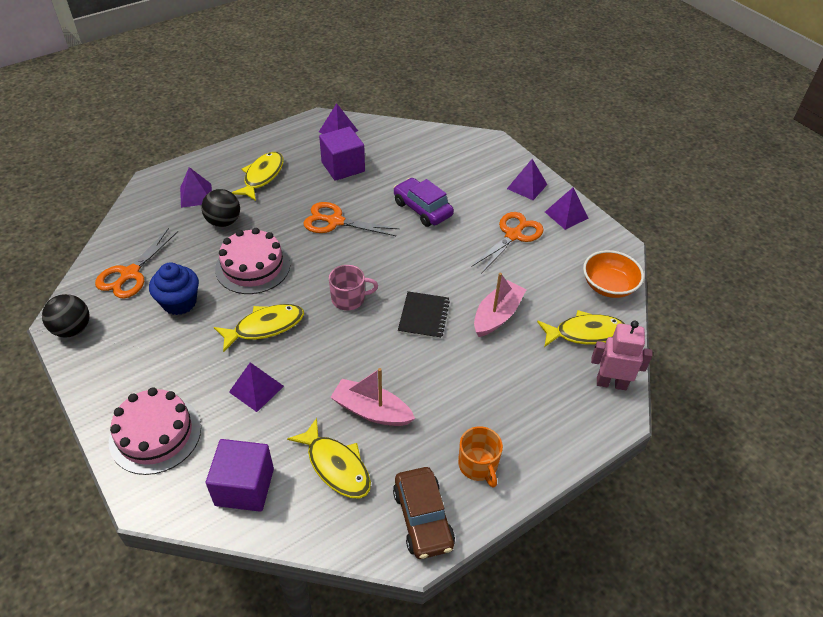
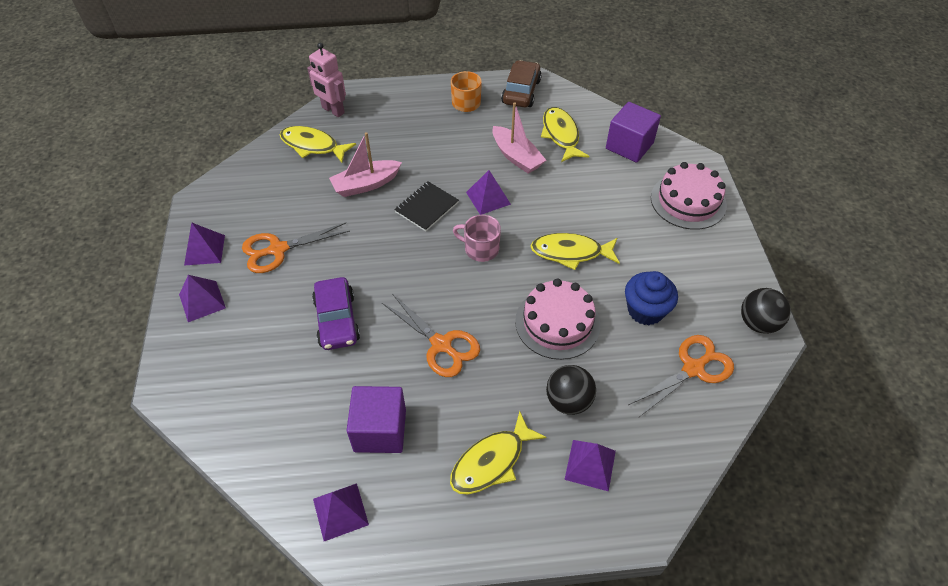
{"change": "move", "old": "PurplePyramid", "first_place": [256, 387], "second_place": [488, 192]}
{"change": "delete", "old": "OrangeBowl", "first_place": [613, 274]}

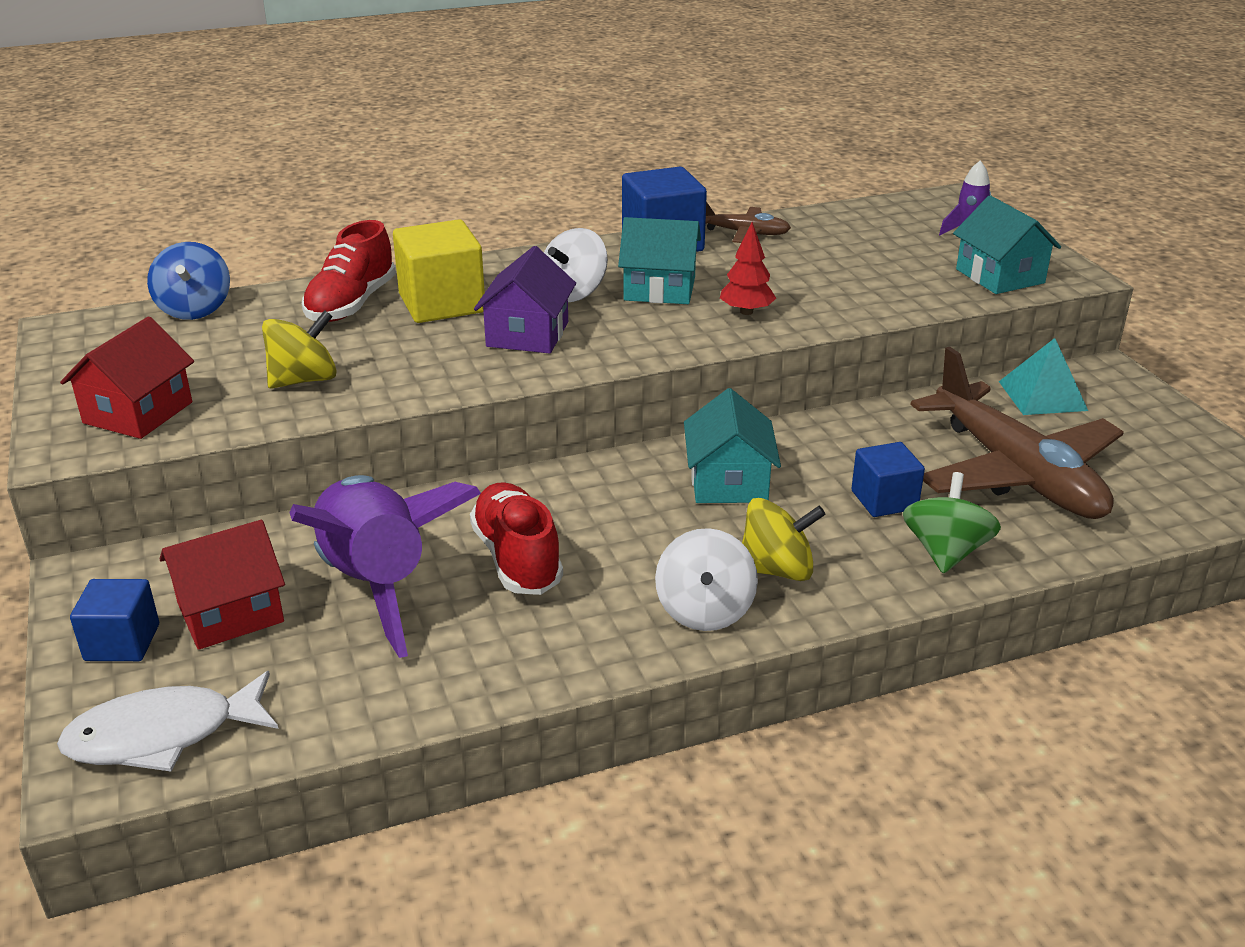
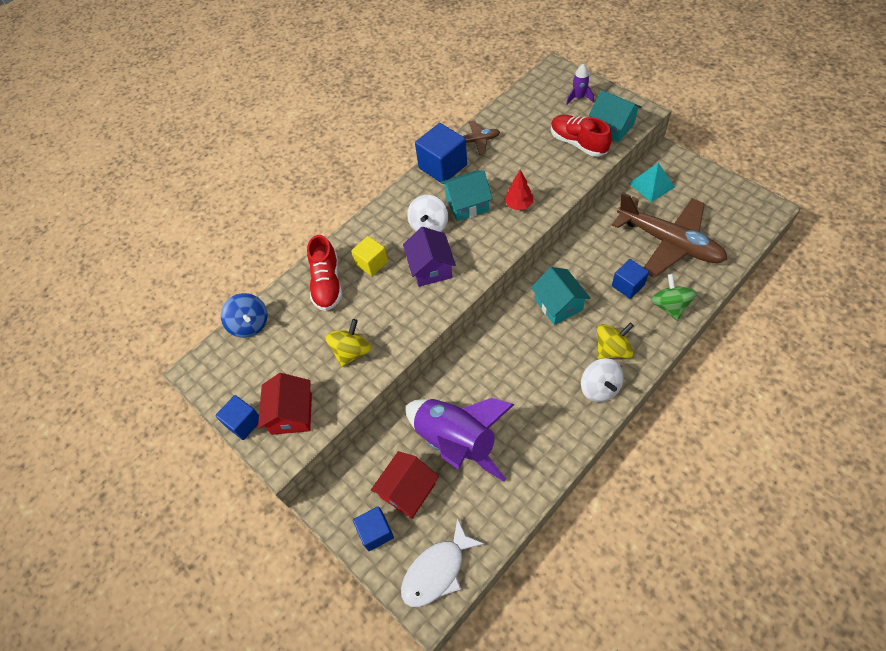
{"change": "insert", "new": "BlueCube", "second_place": [237, 417]}
{"change": "resize", "old": "YellowCube", "first_place": [439, 271], "second_place": [369, 256], "factor": 0.62}
{"change": "move", "old": "RedShoe", "first_place": [516, 538], "second_place": [581, 136]}

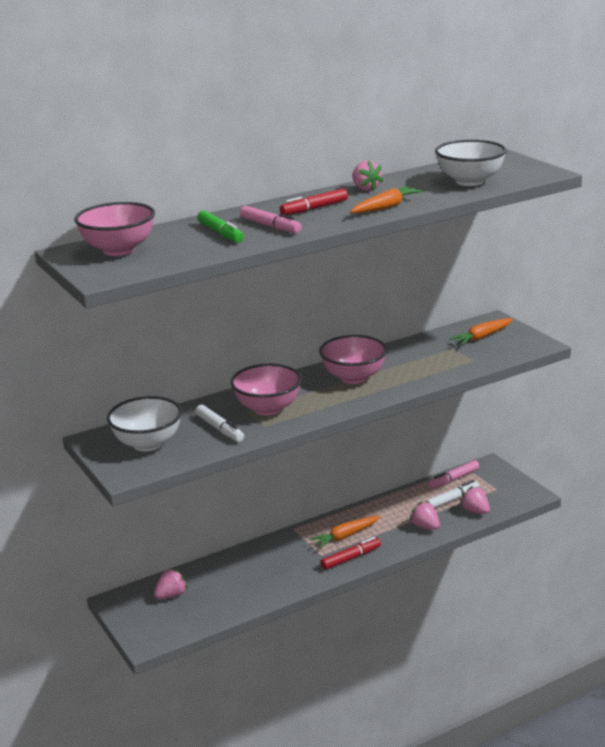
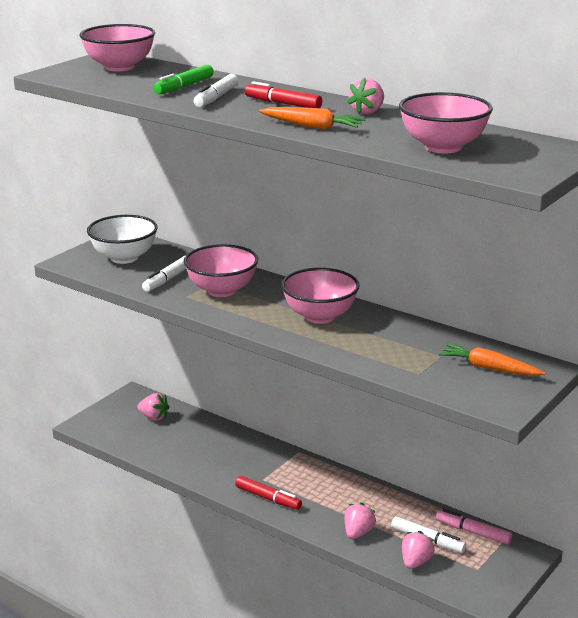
{"change": "recolor", "old": "PinkMarker", "new": "WhiteMarker", "first_place": [271, 219], "second_place": [216, 90]}
{"change": "recolor", "old": "WhiteBowl", "new": "PinkBowl", "first_place": [471, 163], "second_place": [446, 122]}
{"change": "delete", "old": "OrangeCarrot", "first_place": [345, 532]}

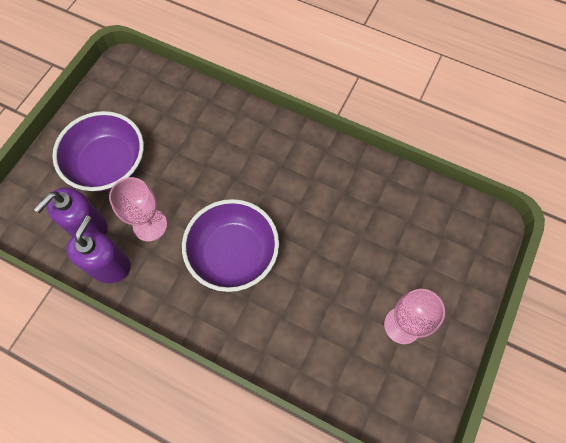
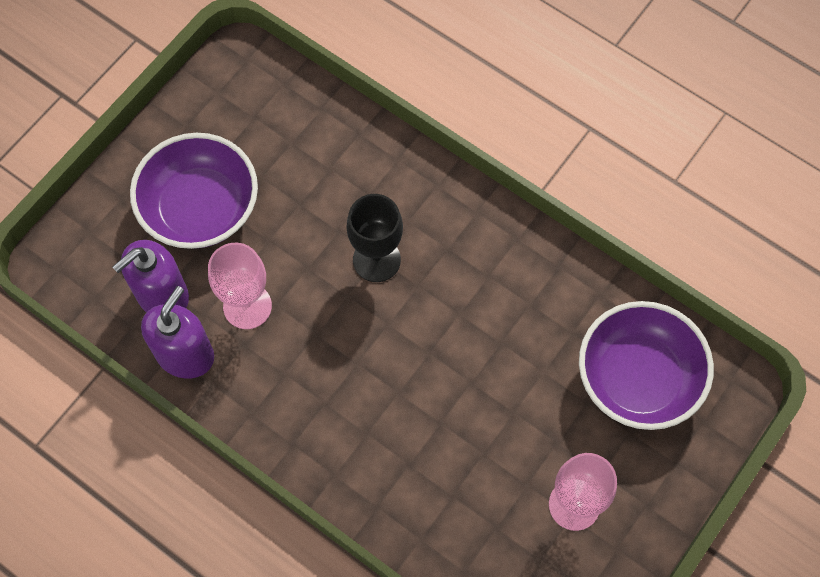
{"change": "insert", "new": "BlackGoblet", "second_place": [375, 238]}
{"change": "move", "old": "PurpleBowl", "first_place": [230, 245], "second_place": [646, 365]}

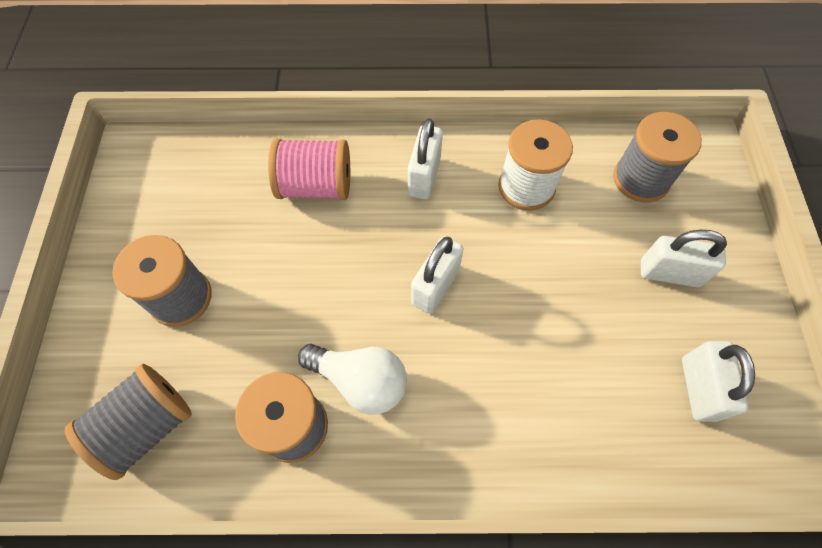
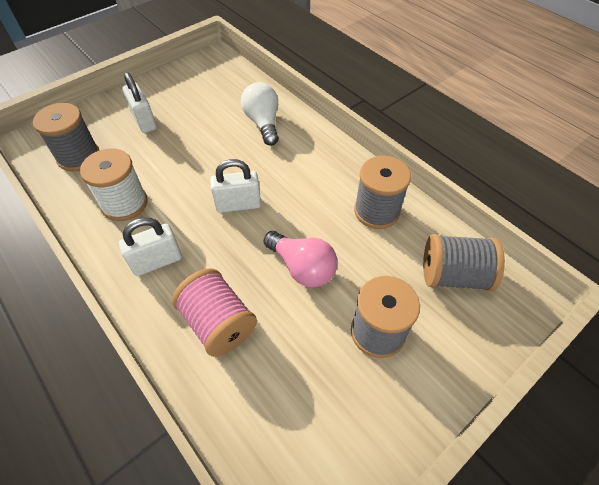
{"change": "move", "old": "WhiteLightBulb", "first_place": [352, 379], "second_place": [260, 114]}
{"change": "insert", "new": "PinkLightBulb", "second_place": [300, 259]}
{"change": "delete", "old": "WhitePadlock", "first_place": [718, 381]}

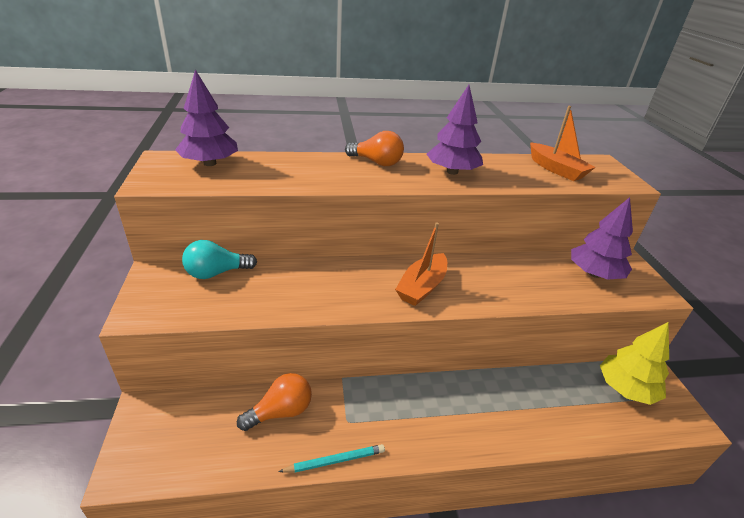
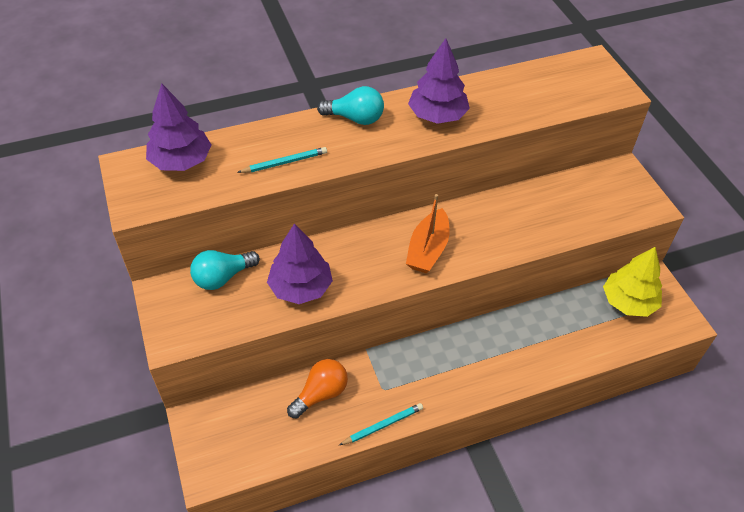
{"change": "insert", "new": "TurquoisePencil", "second_place": [282, 160]}
{"change": "move", "old": "PurpleTree", "first_place": [602, 238], "second_place": [300, 263]}
{"change": "recolor", "old": "OrangeLightBulb", "new": "TurquoiseLightBulb", "first_place": [374, 148], "second_place": [350, 105]}
{"change": "delete", "old": "OrangeBoat", "first_place": [563, 143]}

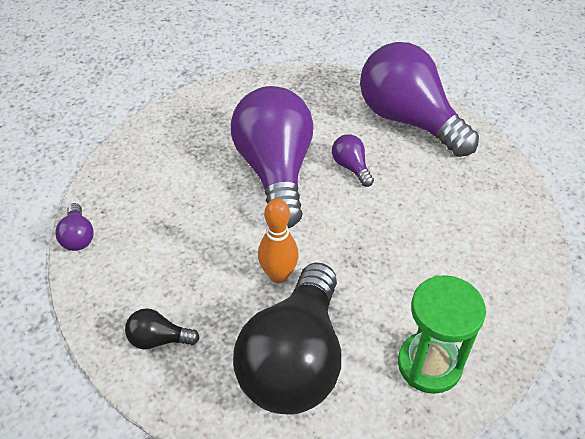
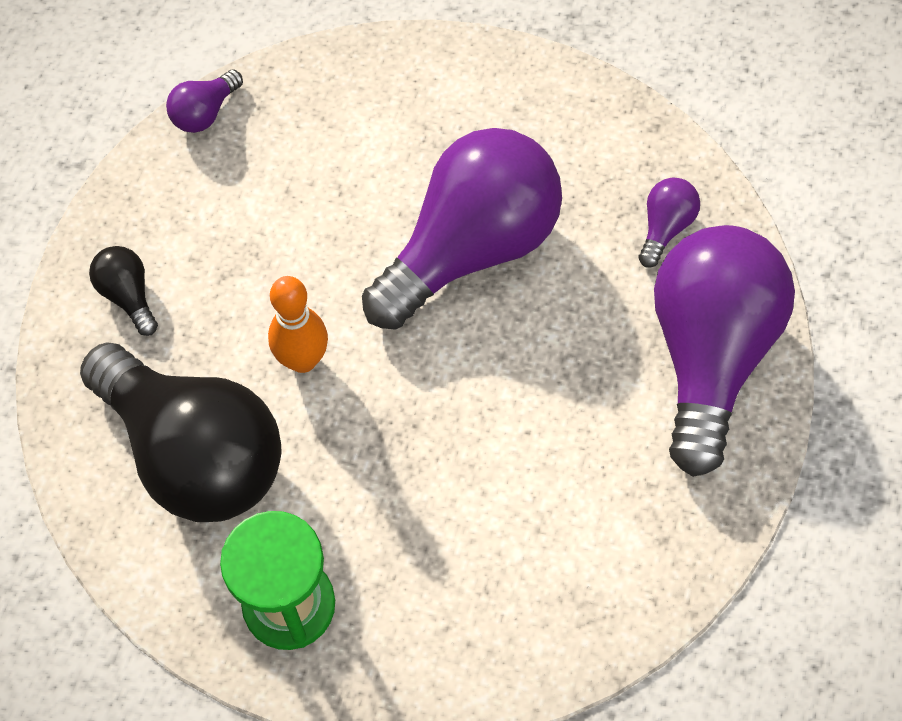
{"change": "rotate", "old": "BlackLightBulb", "first_place": [287, 338], "second_place": [181, 432], "degrees": -120}
{"change": "move", "old": "PurpleLightBulb", "first_place": [353, 160], "second_place": [669, 223]}

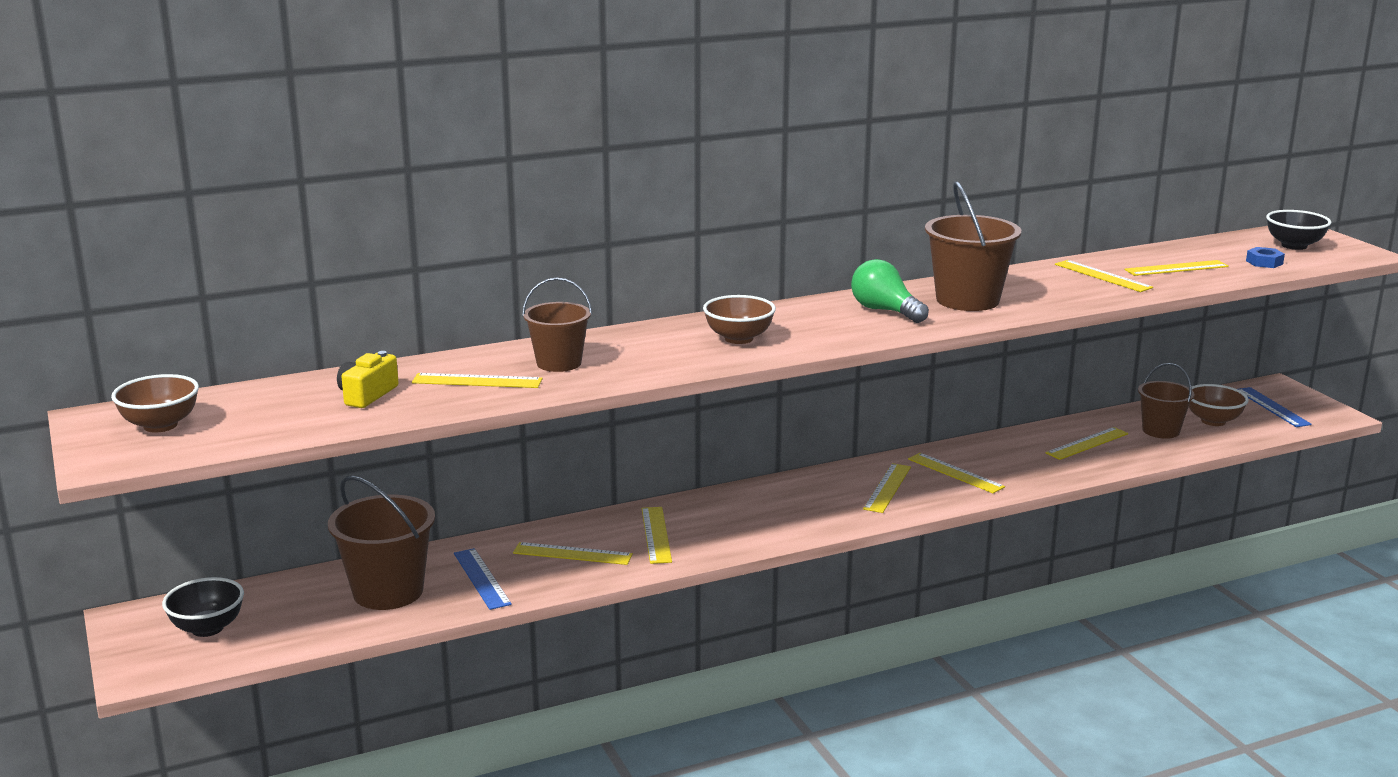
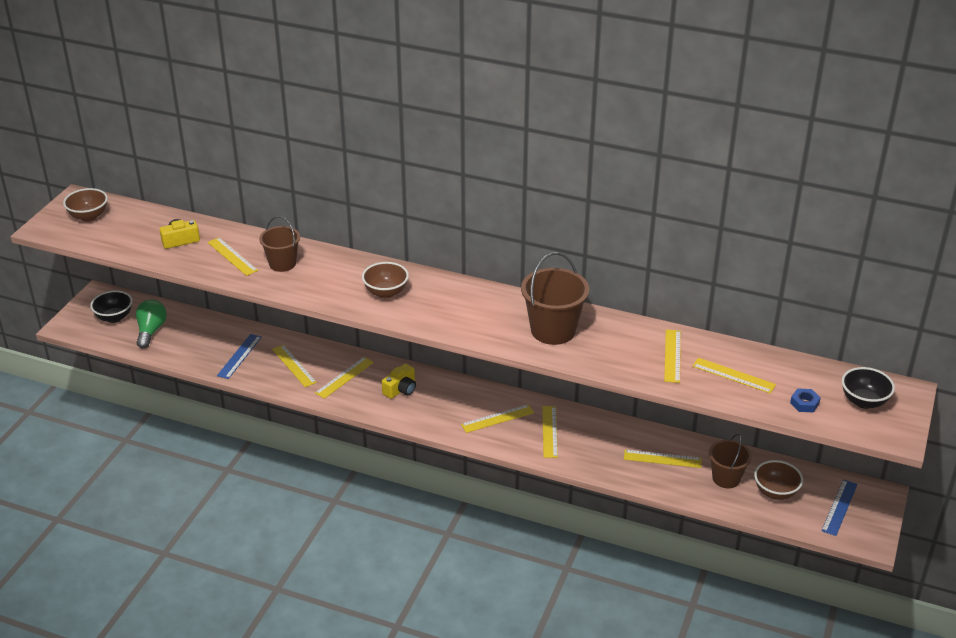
{"change": "move", "old": "GreenLightBulb", "first_place": [890, 291], "second_place": [151, 324]}
{"change": "insert", "new": "YellowCamera", "second_place": [399, 381]}
{"change": "delete", "old": "BrownBucket", "first_place": [381, 543]}

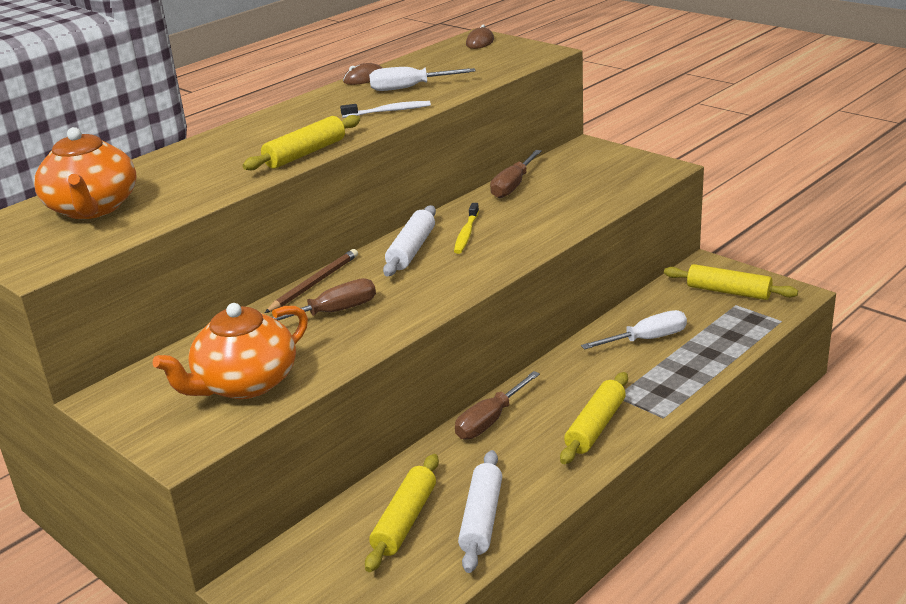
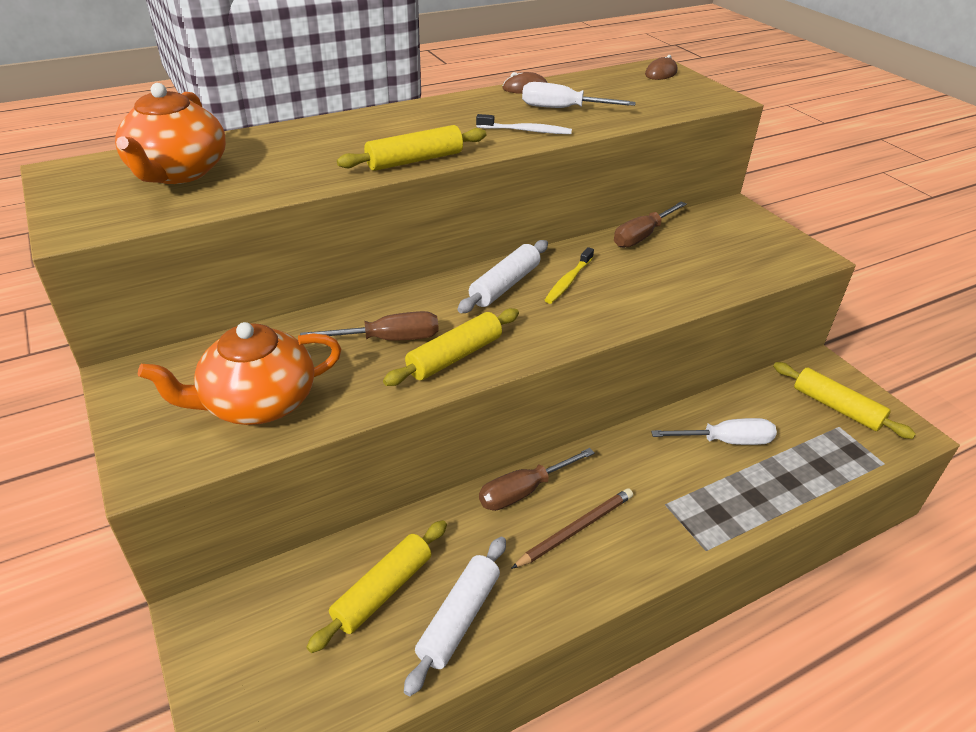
{"change": "move", "old": "YellowRollingPin", "first_place": [594, 418], "second_place": [451, 347]}
{"change": "move", "old": "BrownPencil", "first_place": [311, 281], "second_place": [572, 528]}

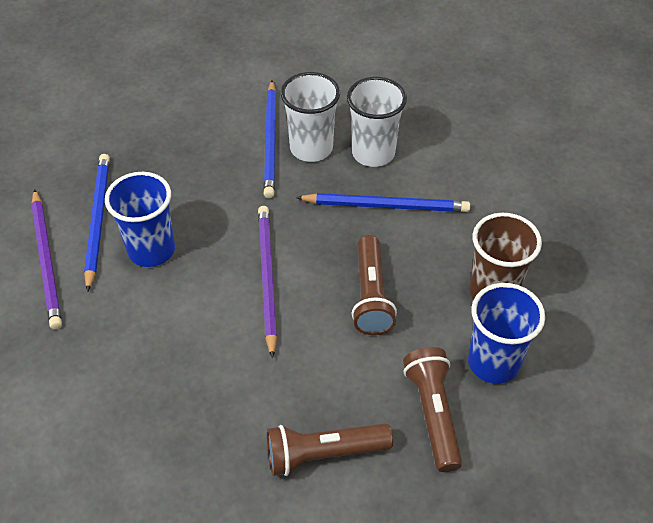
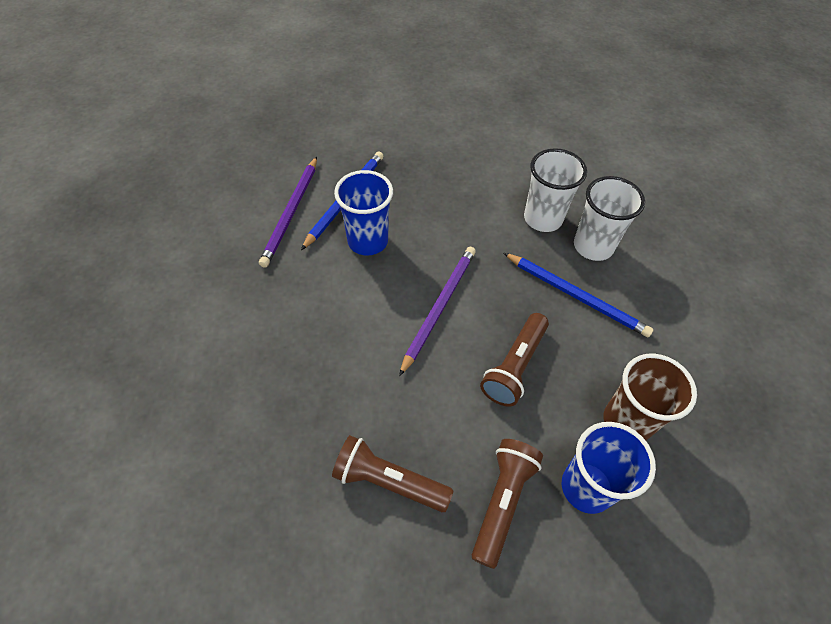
{"change": "delete", "old": "BluePencil", "first_place": [269, 139]}

